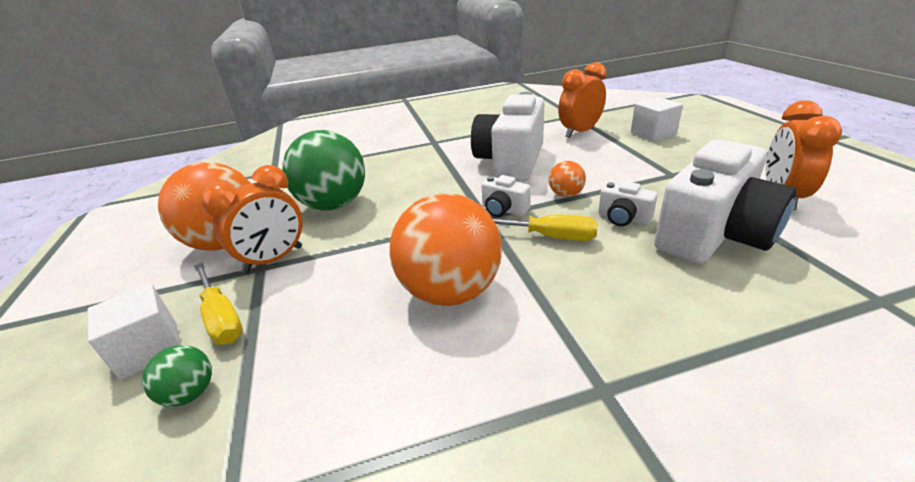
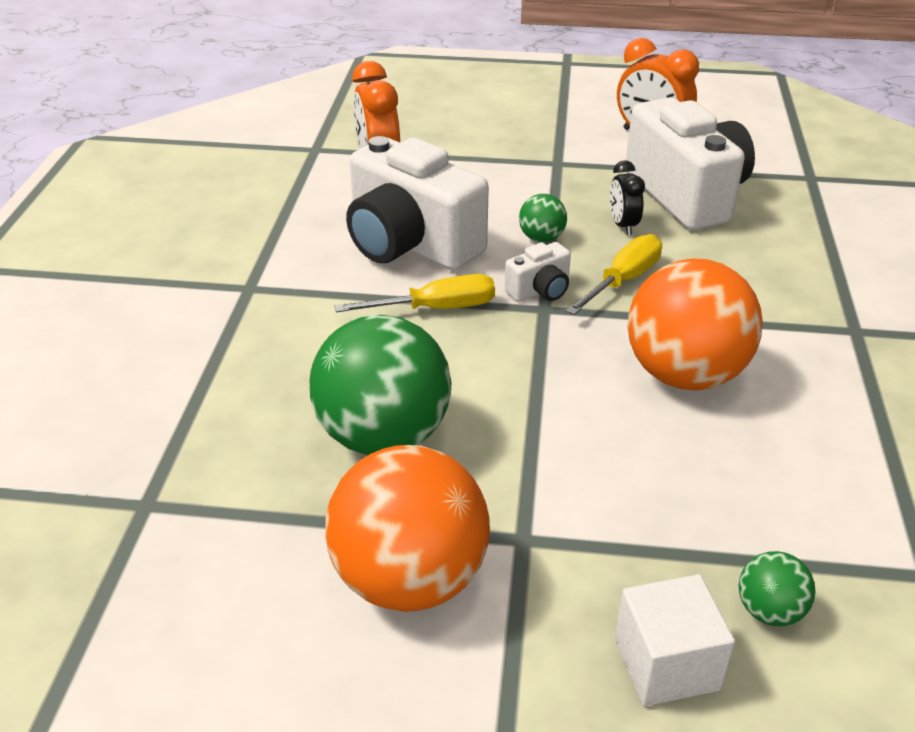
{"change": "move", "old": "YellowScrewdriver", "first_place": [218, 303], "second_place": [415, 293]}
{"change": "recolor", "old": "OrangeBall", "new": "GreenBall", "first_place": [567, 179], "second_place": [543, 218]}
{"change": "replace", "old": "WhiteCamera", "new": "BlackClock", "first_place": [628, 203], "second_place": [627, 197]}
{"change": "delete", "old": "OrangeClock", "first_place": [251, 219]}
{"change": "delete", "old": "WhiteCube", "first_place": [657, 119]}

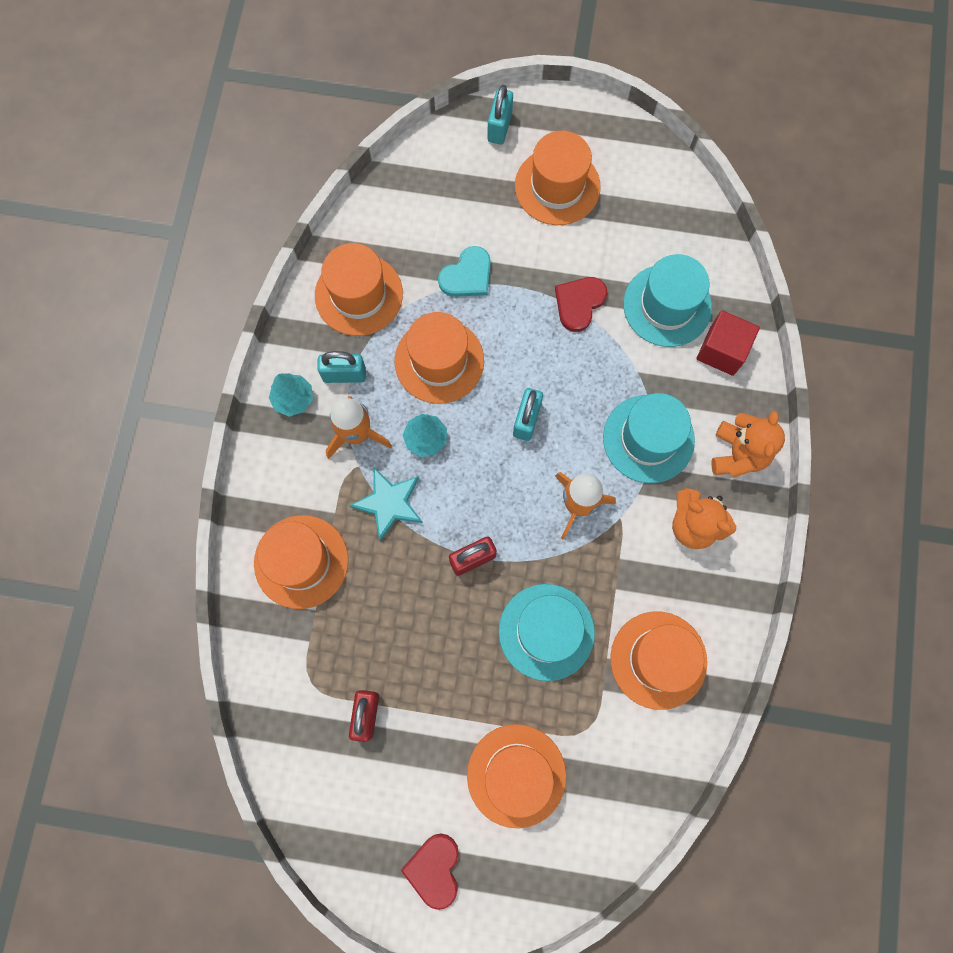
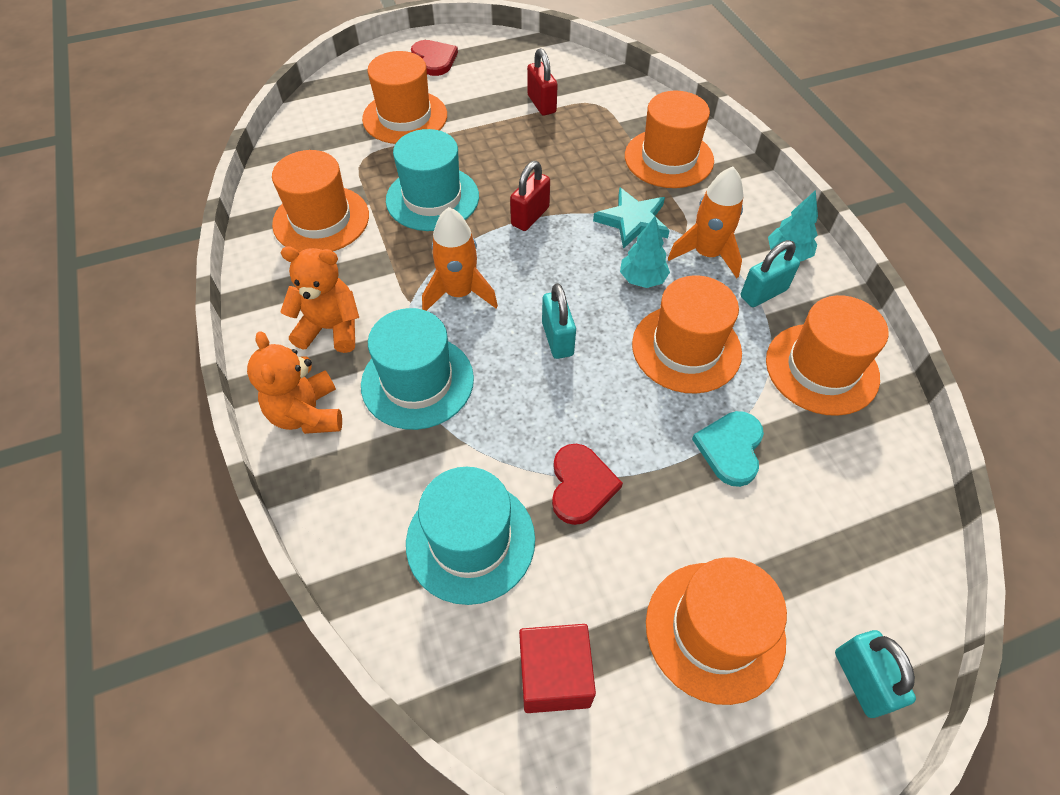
{"change": "move", "old": "RedCube", "first_place": [728, 343], "second_place": [557, 668]}

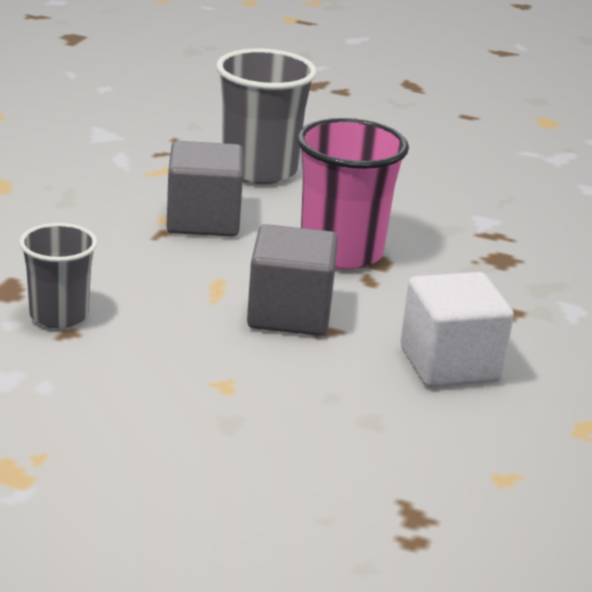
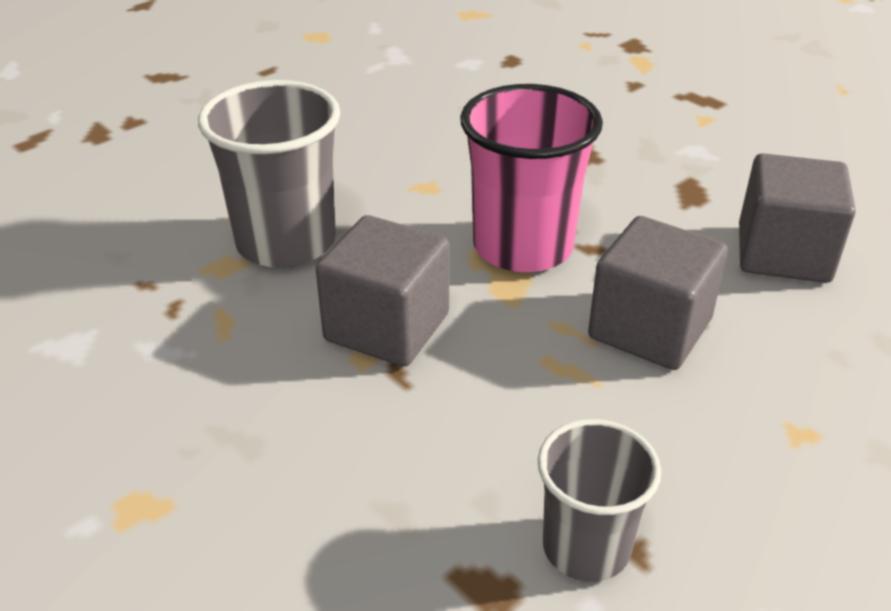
{"change": "recolor", "old": "WhiteCube", "new": "GreyCube", "first_place": [457, 329], "second_place": [797, 218]}

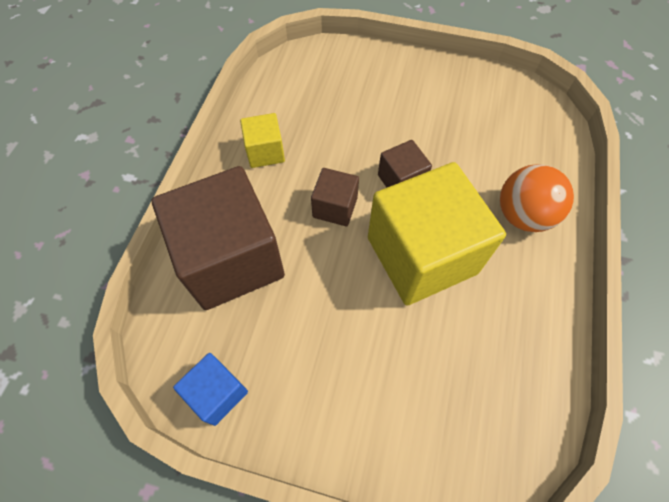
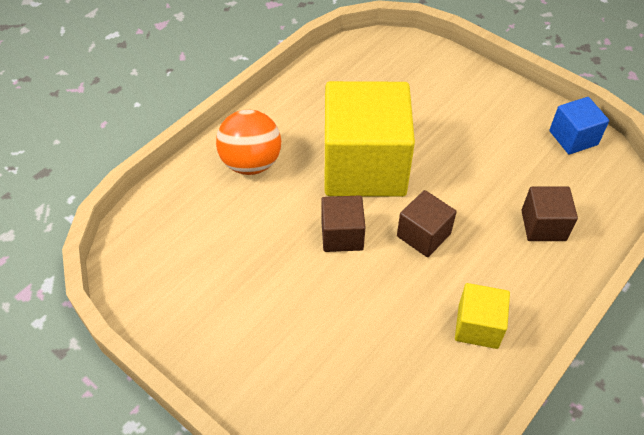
{"change": "resize", "old": "BrownCube", "first_place": [218, 238], "second_place": [549, 214], "factor": 0.47}

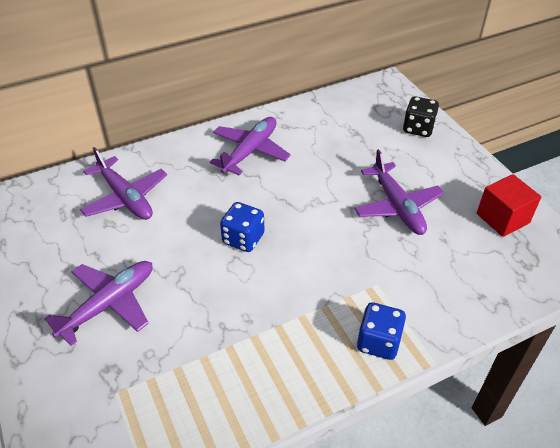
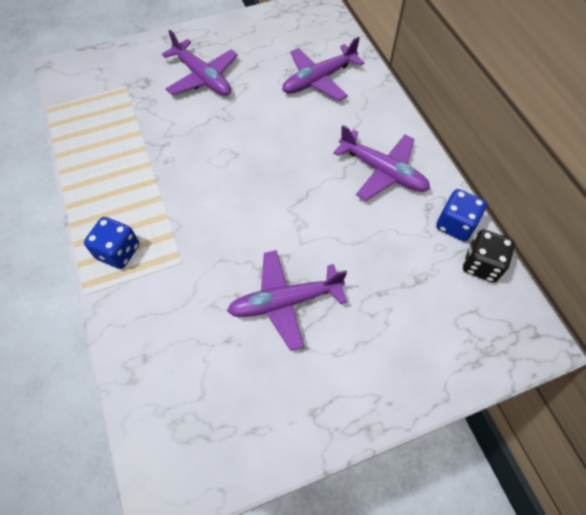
{"change": "move", "old": "BlueDice", "first_place": [242, 227], "second_place": [461, 215]}
{"change": "move", "old": "BlackDice", "first_place": [421, 116], "second_place": [489, 255]}
{"change": "delete", "old": "RedCube", "first_place": [509, 205]}

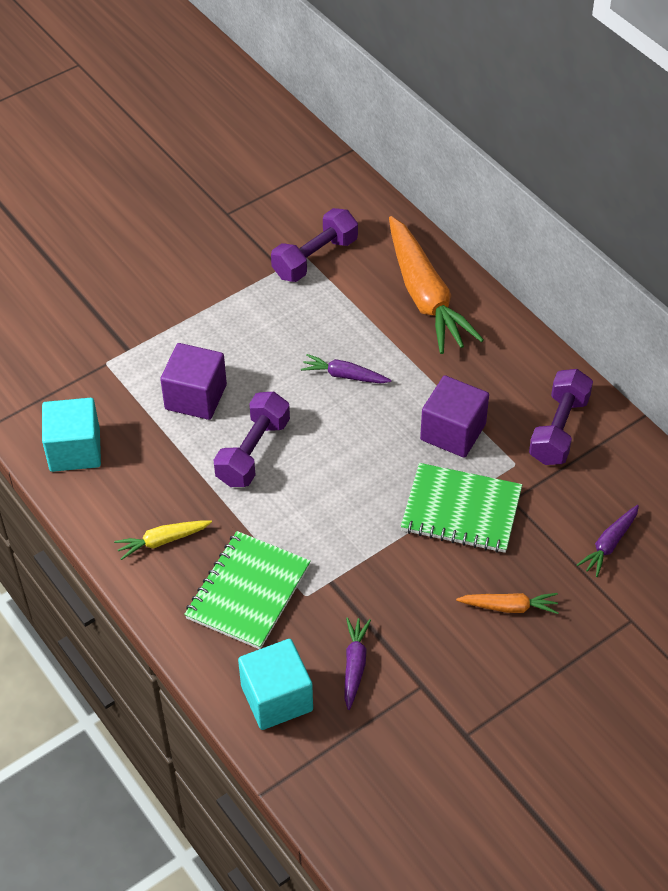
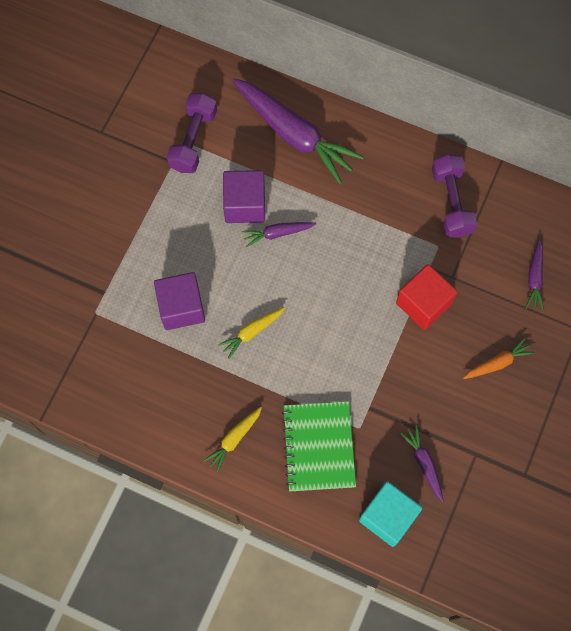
{"change": "replace", "old": "PurpleDumbbell", "new": "YellowCarrot", "first_place": [252, 439], "second_place": [251, 332]}
{"change": "move", "old": "PurpleCube", "first_place": [454, 416], "second_place": [244, 196]}
{"change": "recolor", "old": "OrangeCarrot", "new": "PurpleCarrot", "first_place": [436, 285], "second_place": [298, 131]}
{"change": "replace", "old": "GreenNotebook", "new": "RedCube", "first_place": [461, 508], "second_place": [427, 297]}
{"change": "delete", "old": "TurquoiseCube", "first_place": [71, 435]}

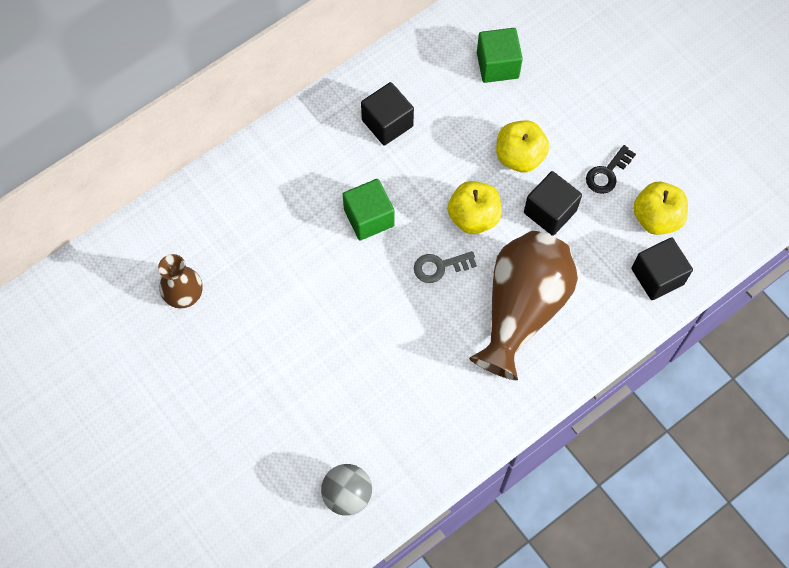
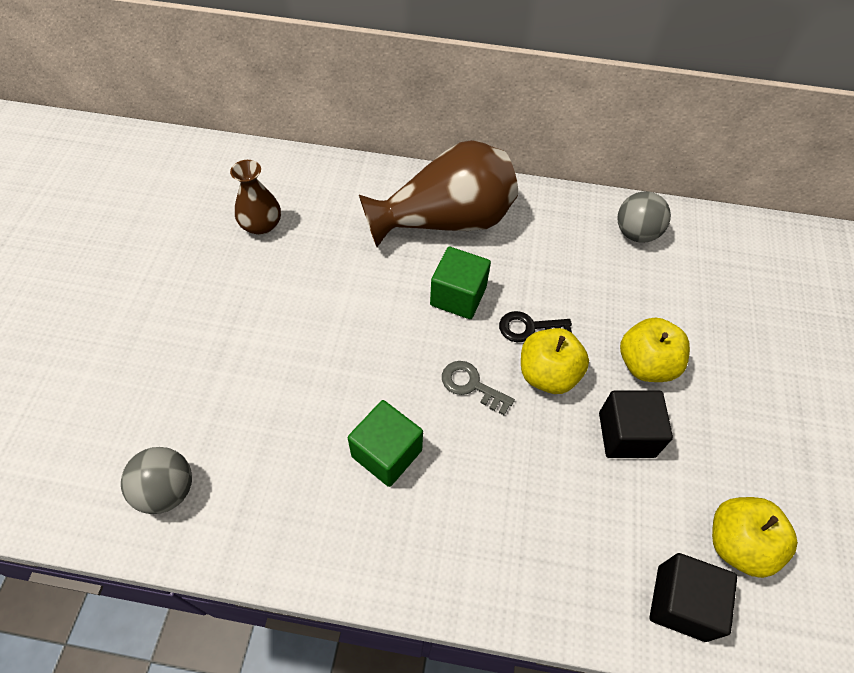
{"change": "move", "old": "GreenCube", "first_place": [500, 55], "second_place": [385, 443]}
{"change": "move", "old": "BrownVase", "first_place": [523, 305], "second_place": [438, 193]}
{"change": "move", "old": "BlackKey", "first_place": [611, 169], "second_place": [535, 326]}
{"change": "insert", "new": "GreyBall", "second_place": [644, 217]}
{"change": "delete", "old": "BlackCube", "first_place": [387, 114]}

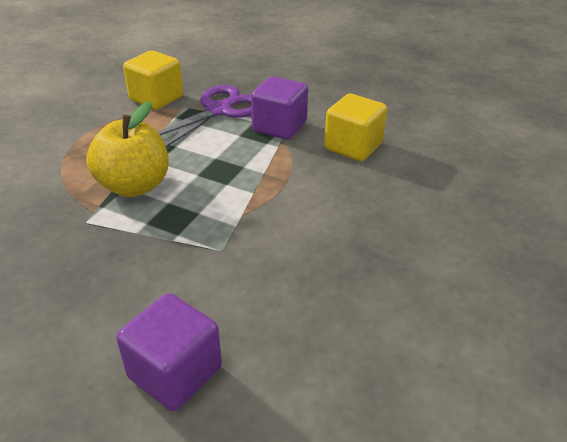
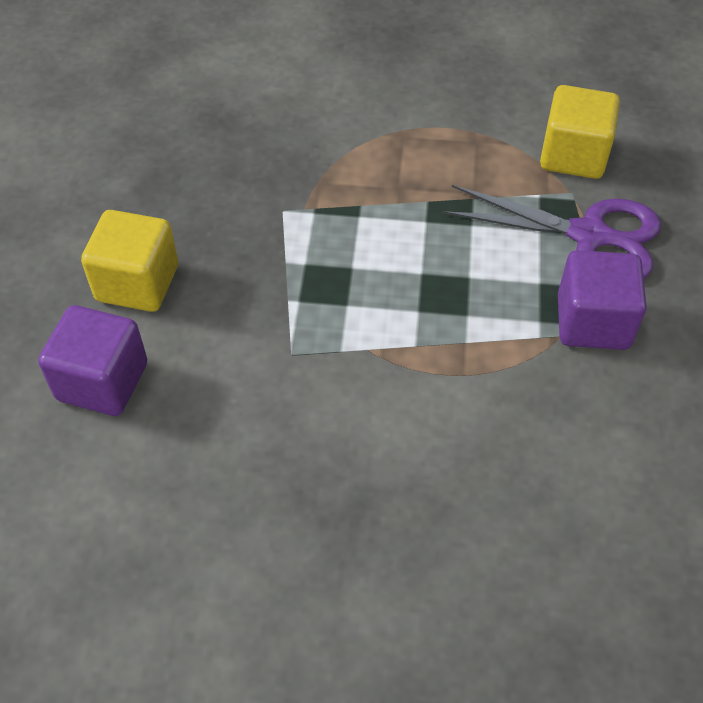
{"change": "move", "old": "YellowCube", "first_place": [355, 127], "second_place": [129, 261]}
{"change": "delete", "old": "YellowApple", "first_place": [127, 149]}

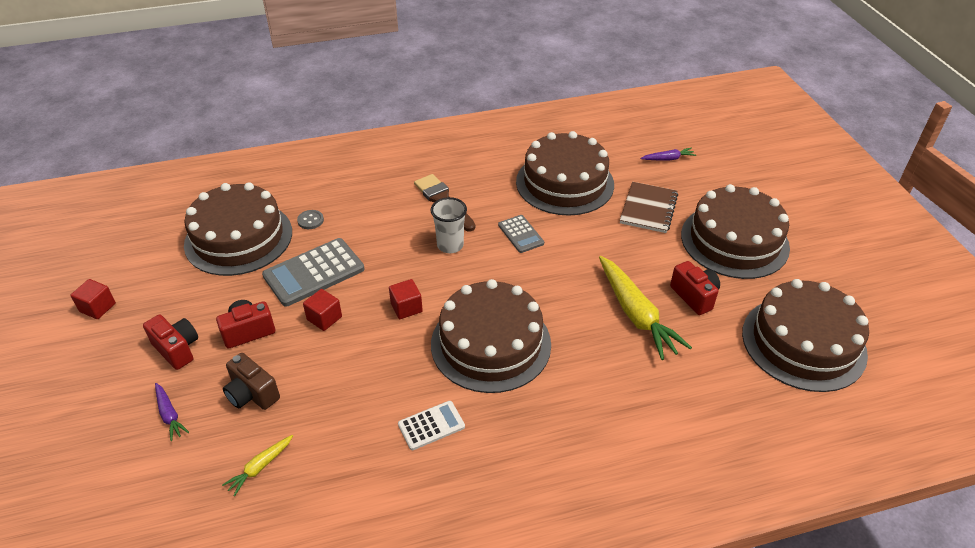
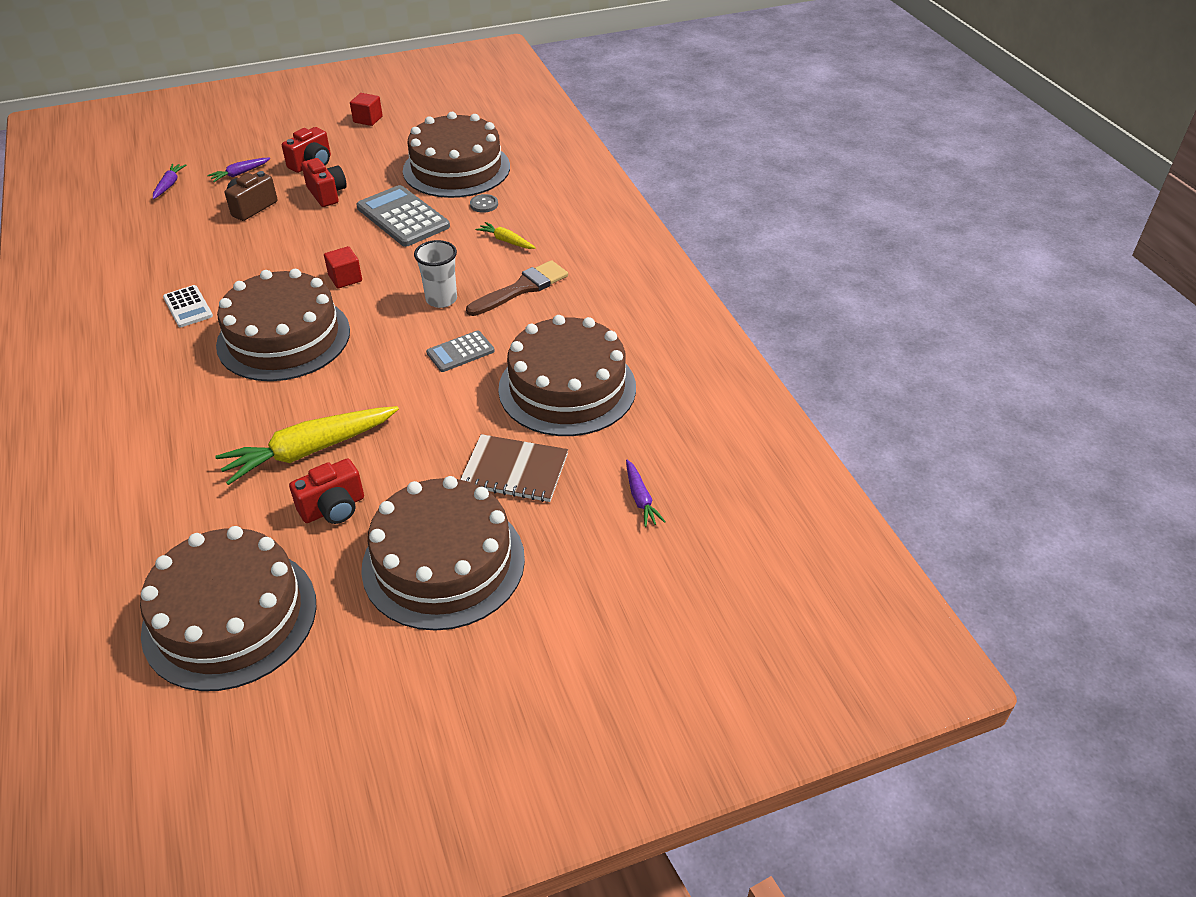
{"change": "insert", "new": "PurpleCarrot", "second_place": [169, 181]}
{"change": "move", "old": "YellowCarrot", "first_place": [257, 465], "second_place": [506, 235]}
{"change": "delete", "old": "RedCube", "first_place": [322, 310]}

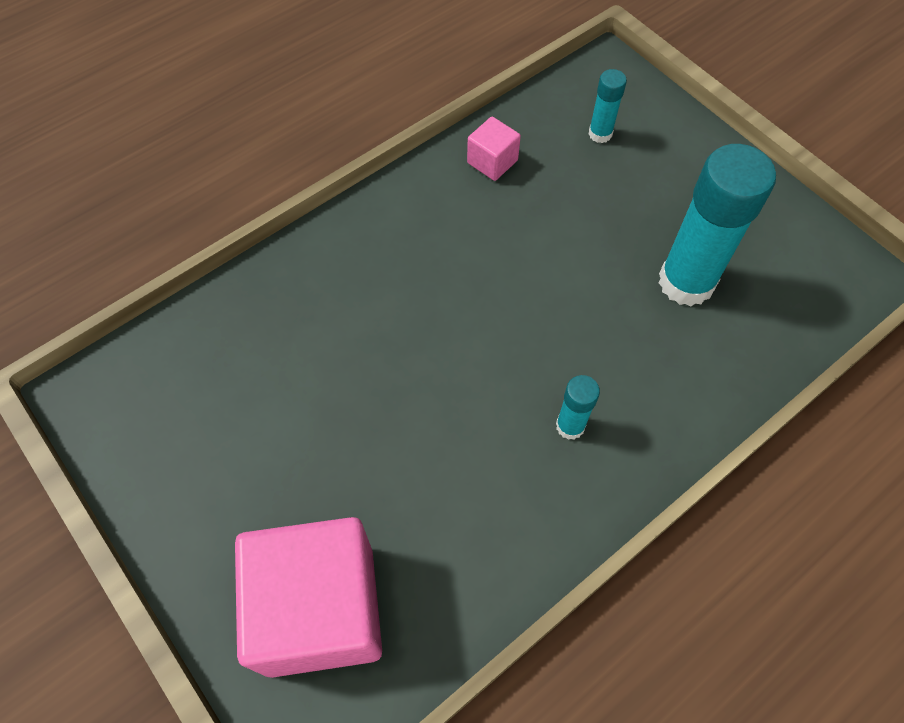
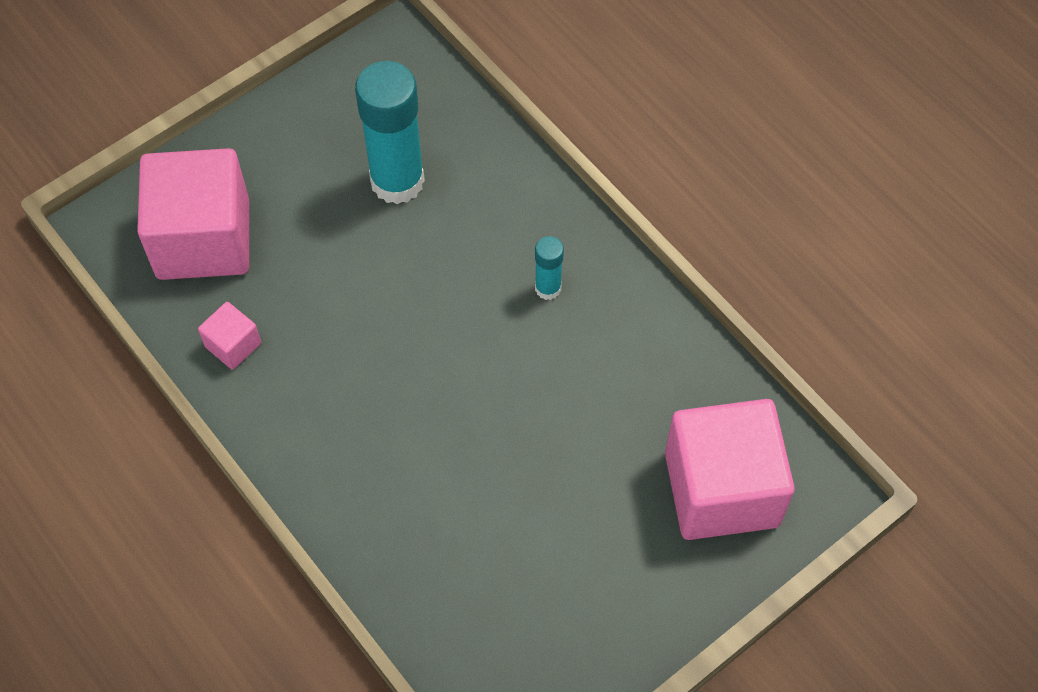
{"change": "replace", "old": "TurquoiseGlueStick", "new": "PinkCube", "first_place": [607, 106], "second_place": [193, 214]}

